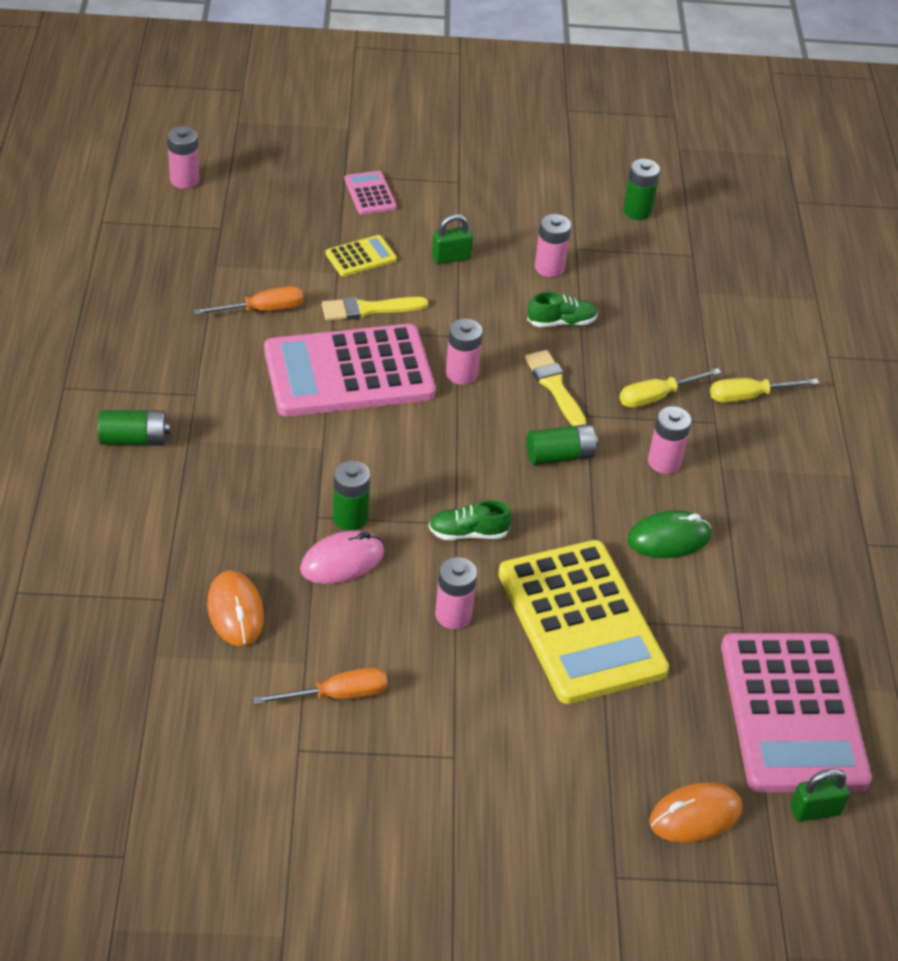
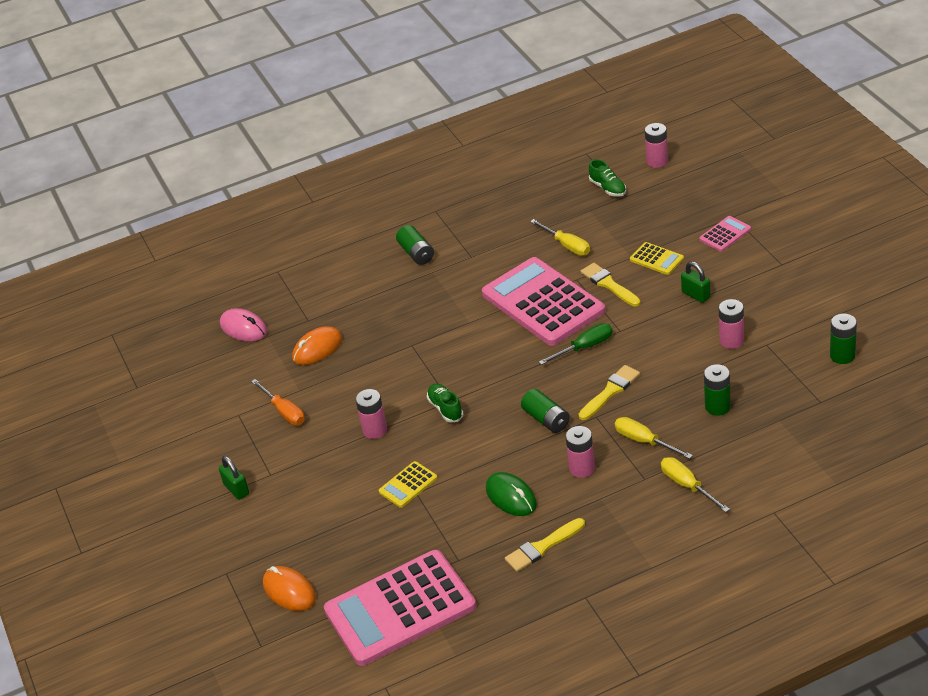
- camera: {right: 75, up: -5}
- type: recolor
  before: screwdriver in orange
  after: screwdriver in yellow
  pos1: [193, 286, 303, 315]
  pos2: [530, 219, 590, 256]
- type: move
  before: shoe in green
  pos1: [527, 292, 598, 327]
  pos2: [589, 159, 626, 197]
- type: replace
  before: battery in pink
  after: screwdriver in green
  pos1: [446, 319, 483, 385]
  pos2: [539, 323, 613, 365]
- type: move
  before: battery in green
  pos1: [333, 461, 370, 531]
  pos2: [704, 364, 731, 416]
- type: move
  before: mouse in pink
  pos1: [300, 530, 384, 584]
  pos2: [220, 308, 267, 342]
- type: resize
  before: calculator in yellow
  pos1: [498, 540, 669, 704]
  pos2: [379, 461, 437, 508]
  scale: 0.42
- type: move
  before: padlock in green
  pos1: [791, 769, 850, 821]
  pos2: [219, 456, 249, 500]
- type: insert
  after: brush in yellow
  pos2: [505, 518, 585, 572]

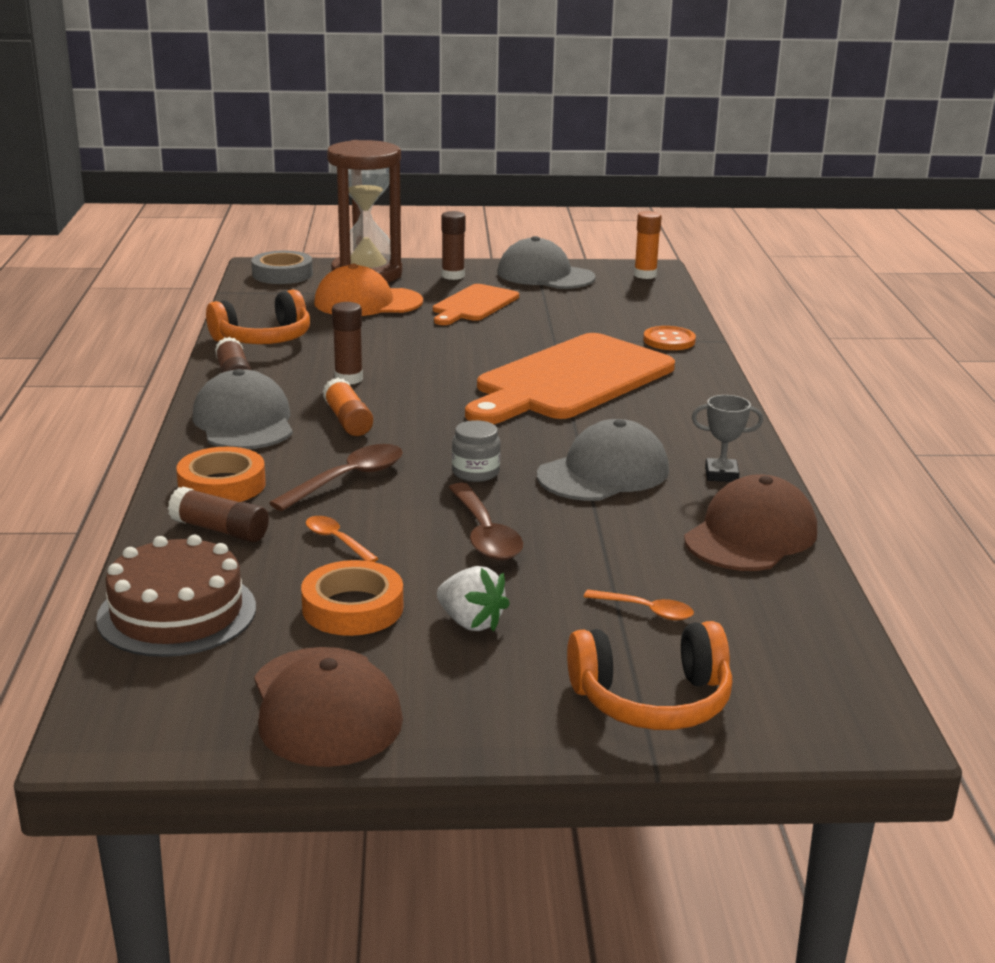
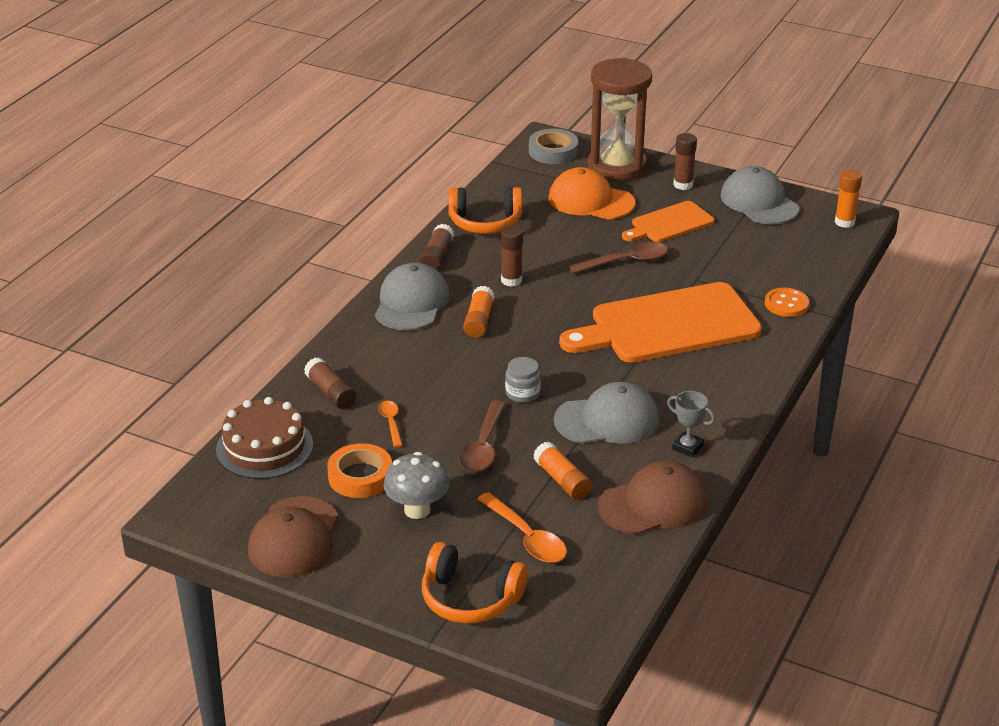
- camera: {right: 30, up: 10}
- type: move
  before: spoon in brown
  pos1: [269, 444, 403, 511]
  pos2: [568, 242, 668, 274]
- type: delete
  before: tape in orange
  pos1: [176, 447, 266, 502]
- type: replace
  before: strawberry in white
  after: mushroom in grey
  pos1: [437, 566, 510, 632]
  pos2: [383, 452, 449, 519]
- type: resize
  before: spoon in orange
  pos1: [584, 590, 694, 620]
  pos2: [477, 492, 567, 563]
  scale: 1.7
- type: insert
  after: glue stick in orange
  pos2: [533, 442, 592, 500]

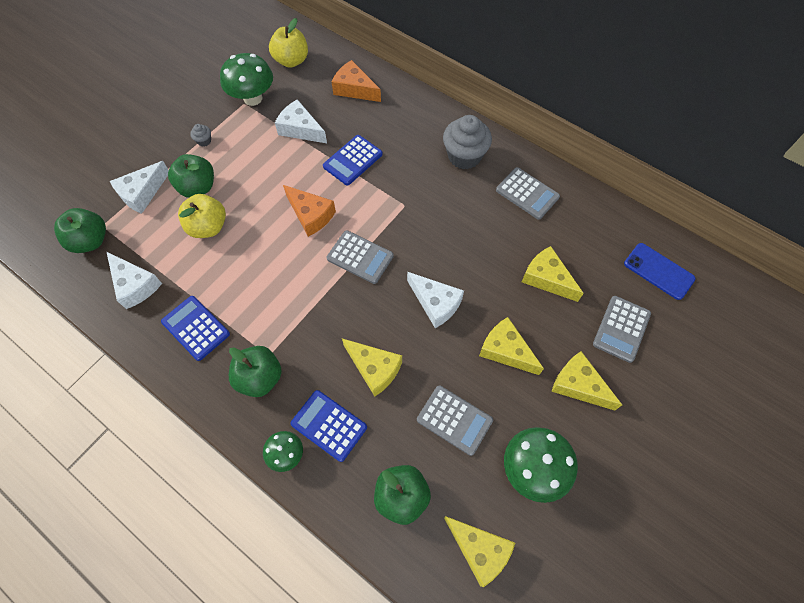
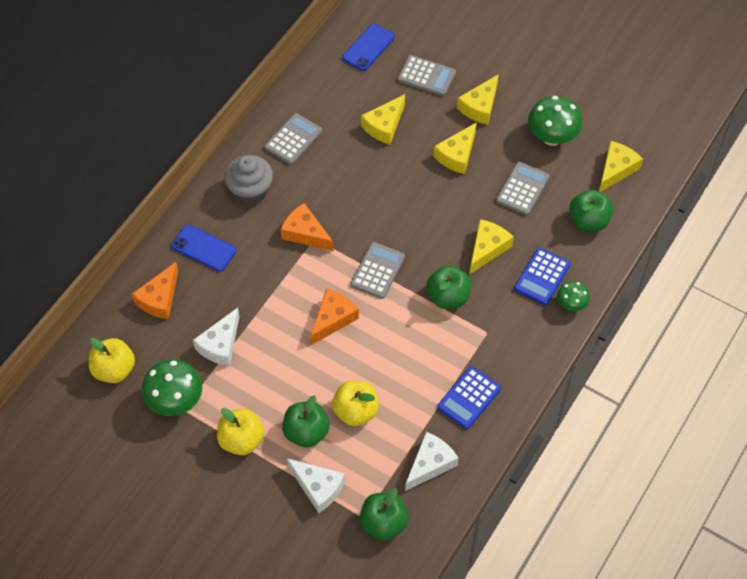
- camera: {right: -95, up: -5}
- type: replace
  before: cupcake in grey
  after: apple in yellow
  pos1: [190, 124, 211, 147]
  pos2: [217, 408, 264, 455]
- type: delete
  before: calculator in blue
  pos1: [323, 135, 382, 185]
- type: delete
  before: cheese in white
  pos1: [407, 272, 464, 328]
- type: move
  before: apple in green
  pos1: [229, 346, 282, 397]
  pos2: [427, 265, 471, 309]
- type: insert
  after: cheese in orange
  pos2: [281, 203, 334, 251]
- type: insert
  after: phone in blue
  pos2: [171, 224, 236, 272]

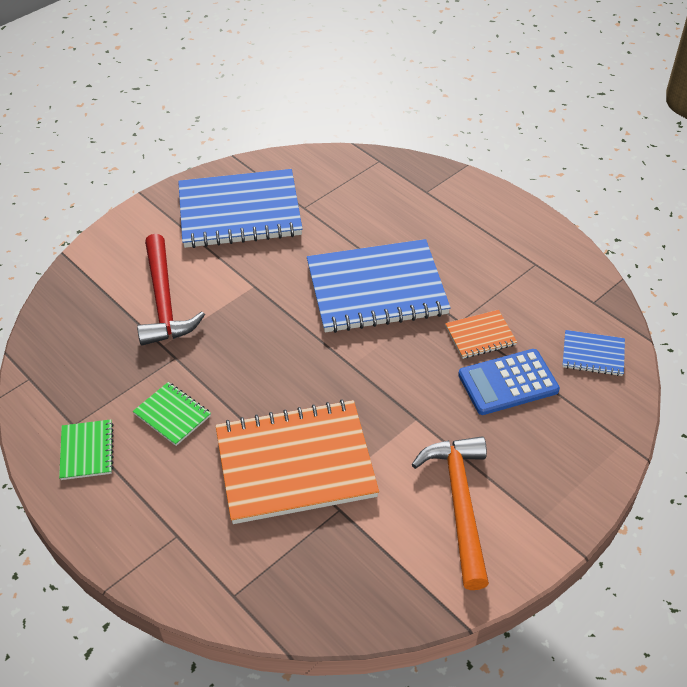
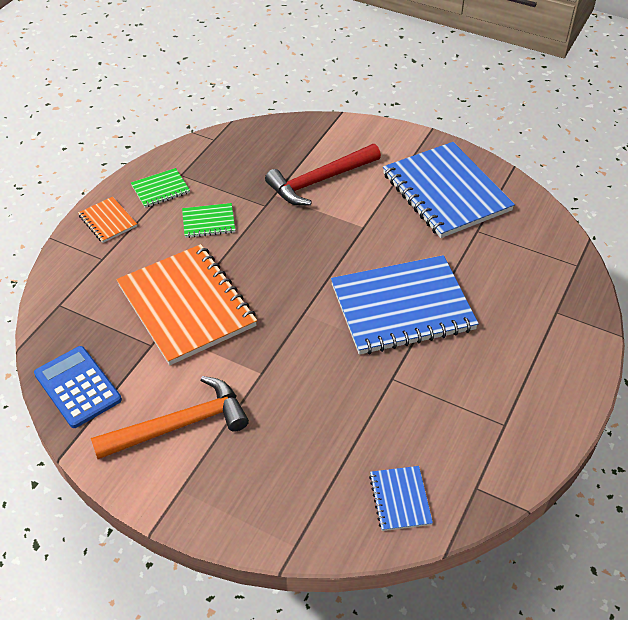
- camera: {right: 70, up: 0}
- type: rotate
  before: notebook in blue
  pos1: [307, 239, 451, 333]
  pos2: [331, 255, 479, 355]
  turn: -75
- type: move
  before: notebook in orange
  pos1: [445, 310, 517, 359]
  pos2: [78, 197, 137, 243]
- type: move
  before: calculator in blue
  pos1: [458, 349, 560, 415]
  pos2: [34, 346, 122, 428]
- type: rotate
  before: notebook in green
  pos1: [133, 382, 211, 446]
  pos2: [182, 203, 235, 238]
  turn: 60

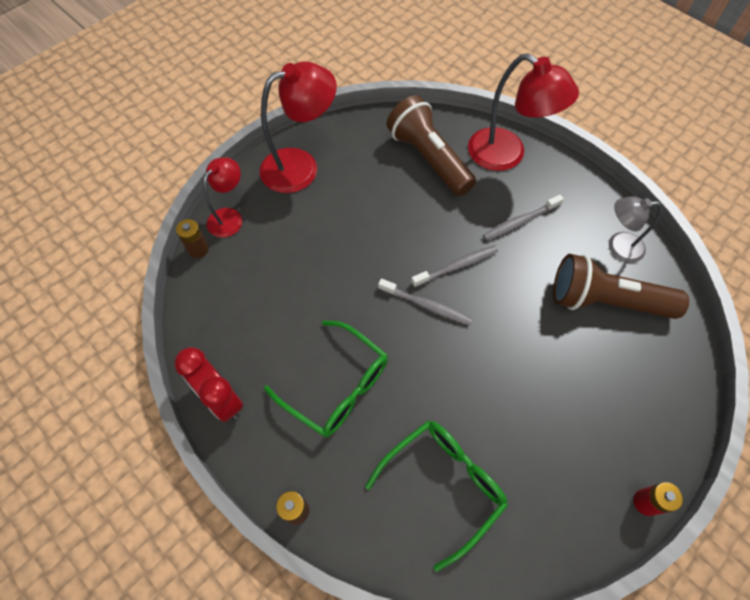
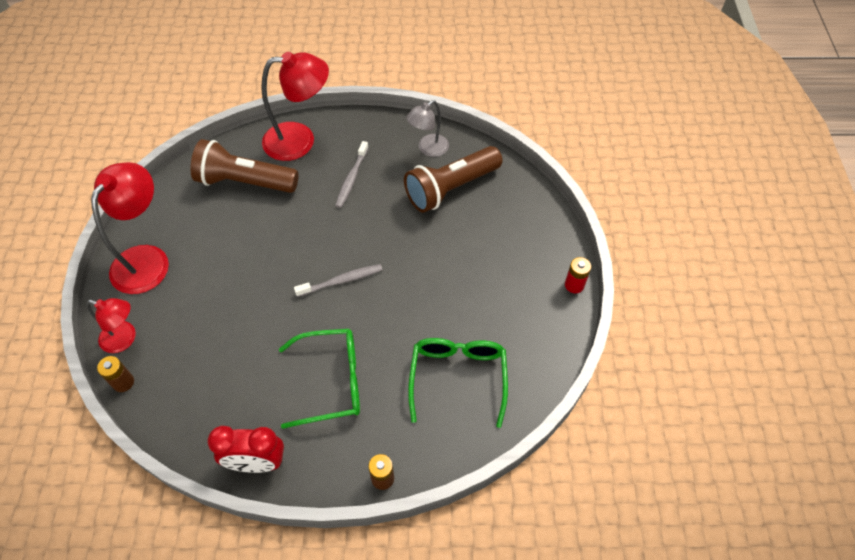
- camera: {right: -45, up: -5}
- type: rotate
  before: lamp in red
  pos1: [204, 157, 242, 238]
  pos2: [86, 298, 136, 353]
  turn: 120
- type: delete
  before: toothbrush in grey
  pos1: [411, 245, 498, 288]

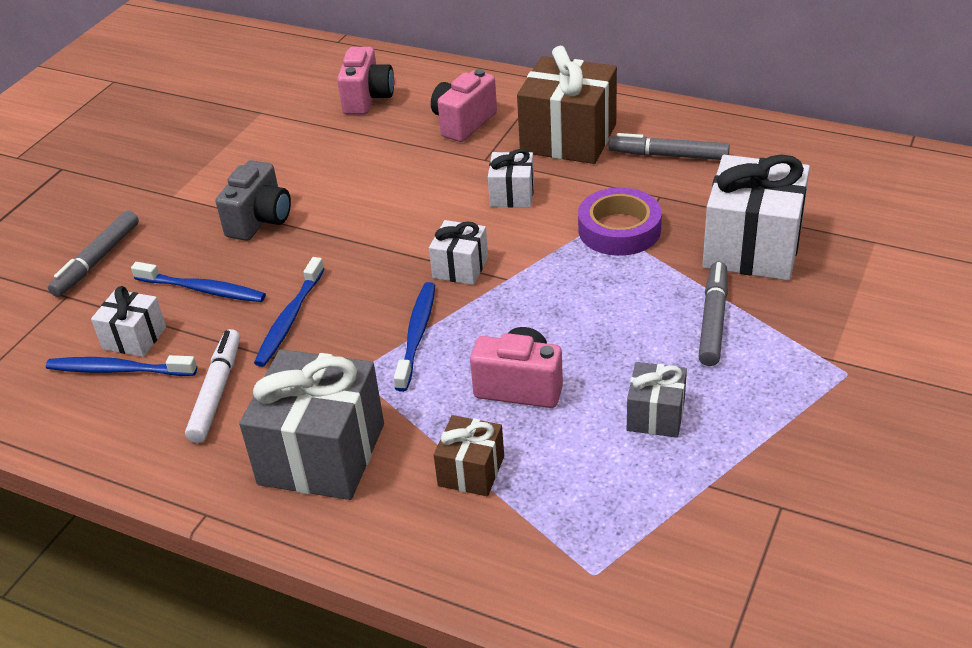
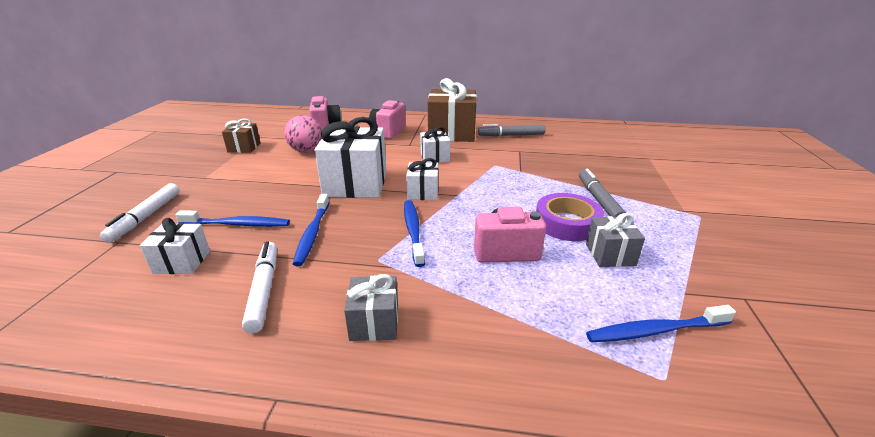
- camera: {right: -20, up: -10}
- type: move
  before: gift in white
  pos1: [702, 154, 810, 280]
  pos2: [315, 117, 387, 198]
- type: delete
  before: camera in grey
  pos1: [216, 160, 291, 241]
- type: move
  before: tape in purple
  pos1: [578, 187, 662, 256]
  pos2: [536, 193, 604, 241]
- type: recolor
  before: marker in grey
  after: marker in white
  pos1: [48, 210, 139, 297]
  pos2: [100, 183, 180, 243]
- type: resize
  before: gift in grey
  pos1: [239, 349, 384, 500]
  pos2: [344, 274, 398, 341]
  scale: 0.52
- type: move
  before: toothbrush in blue
  pos1: [46, 355, 197, 376]
  pos2: [586, 305, 736, 342]
- type: move
  before: gift in brown
  pos1: [434, 415, 504, 496]
  pos2: [222, 119, 261, 153]
- type: insert
  after: ball in pink
  pos2: [285, 115, 322, 153]

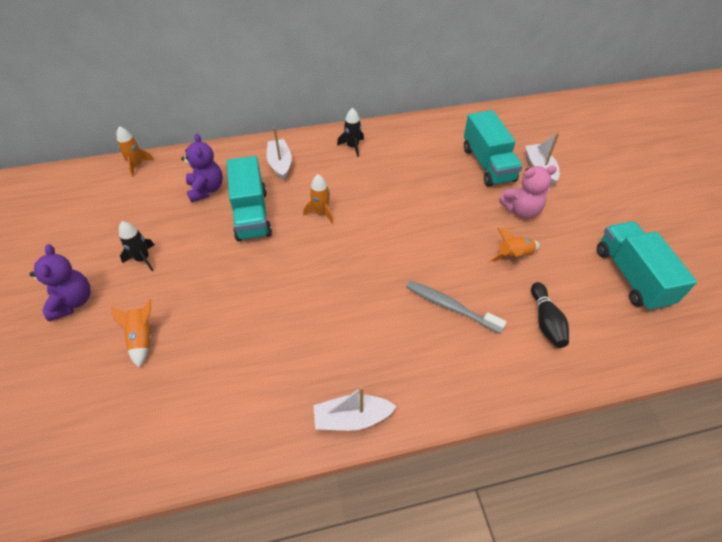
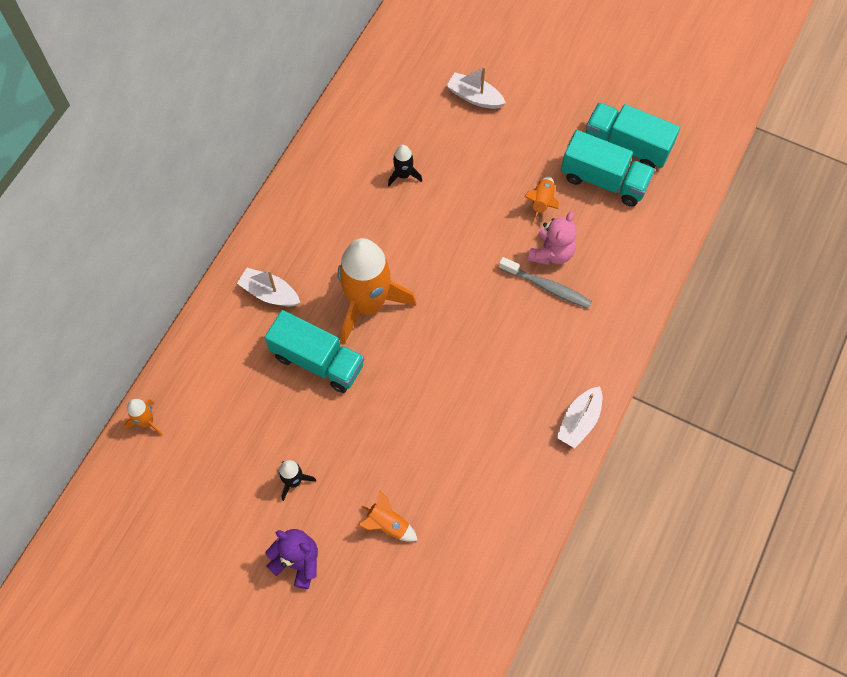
- camera: {right: -50, up: 15}
- type: move
  before: rocket in black
  pos1: [337, 108, 364, 157]
  pos2: [388, 145, 422, 186]
- type: move
  before: truck in turquoise
  pos1: [464, 110, 523, 187]
  pos2: [561, 130, 655, 207]
- type: delete
  before: teddy bear in purple
  pos1: [181, 134, 223, 203]
- type: move
  before: teddy bear in pink
  pos1: [499, 166, 557, 219]
  pos2: [528, 211, 577, 265]
- type: resize
  before: rocket in orange
  pos1: [303, 174, 333, 224]
  pos2: [338, 238, 416, 343]
  scale: 2.33
- type: rotate
  before: toothbrush in grey
  pos1: [406, 281, 507, 334]
  pos2: [499, 257, 592, 308]
  turn: -135
- type: delete
  before: bowling pin in black
  pos1: [531, 282, 569, 348]

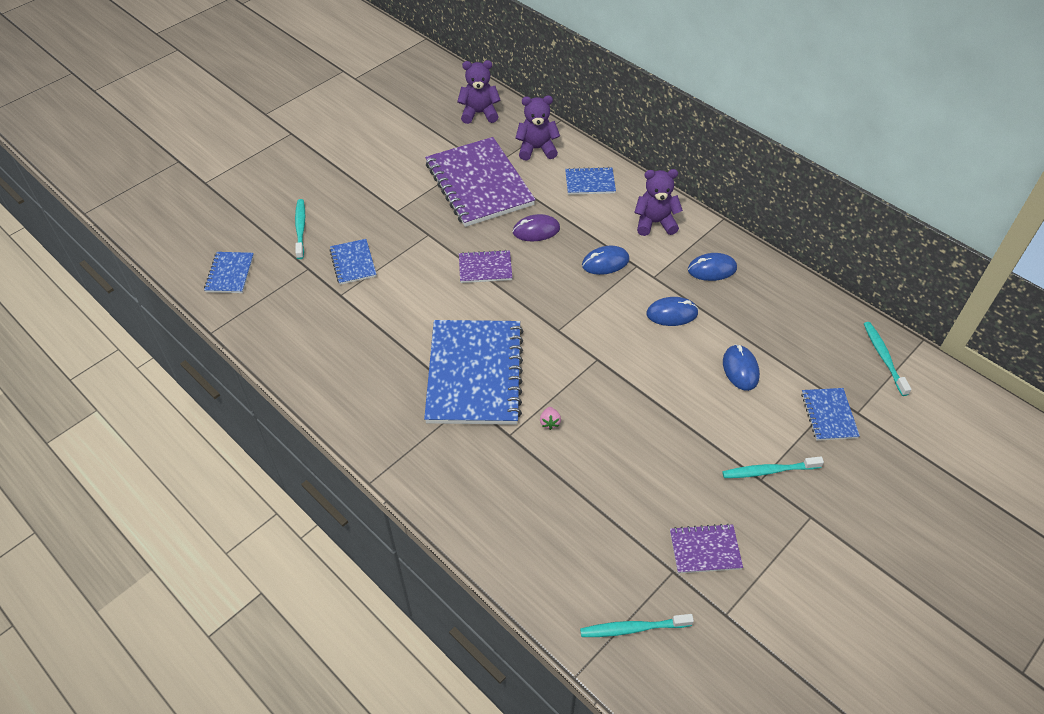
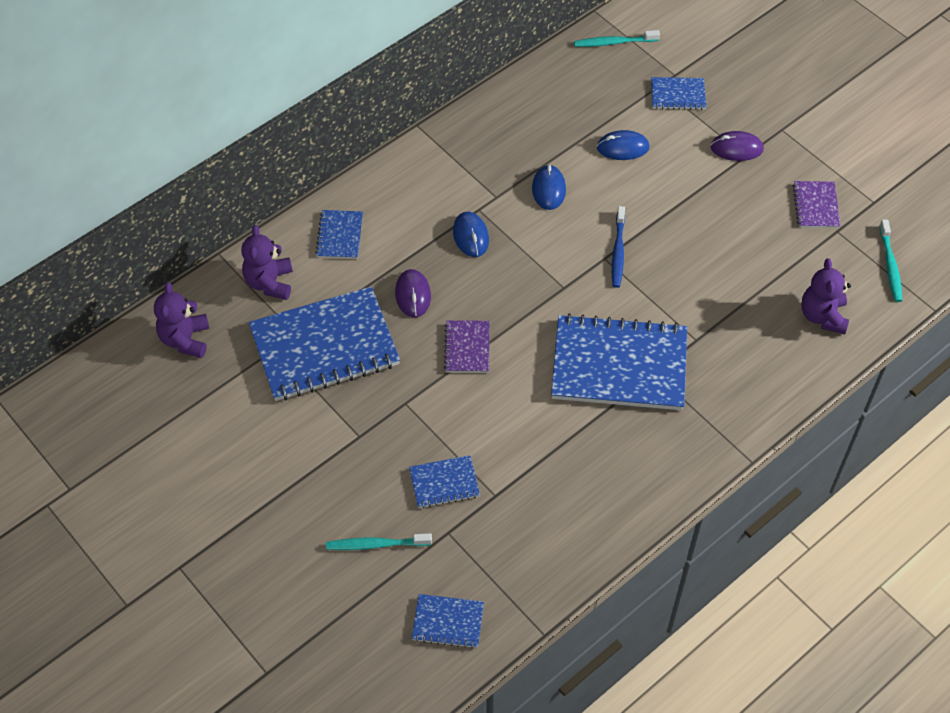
- camera: {right: -85, up: 5}
- type: recolor
  before: notebook in purple
  after: notebook in blue
  pos1: [425, 137, 536, 227]
  pos2: [249, 287, 400, 401]
- type: move
  before: teddy bear in purple
  pos1: [634, 169, 683, 236]
  pos2: [801, 259, 851, 334]
- type: delete
  before: mouse in blue
  pos1: [688, 253, 737, 281]
- type: delete
  before: strawberry in pink
  pos1: [540, 407, 561, 430]
- type: replace
  before: toothbrush in turquoise
  after: mouse in purple
  pos1: [722, 456, 824, 478]
  pos2: [711, 131, 764, 161]
- type: insert
  after: toothbrush in blue
  pos2: [612, 206, 625, 288]

